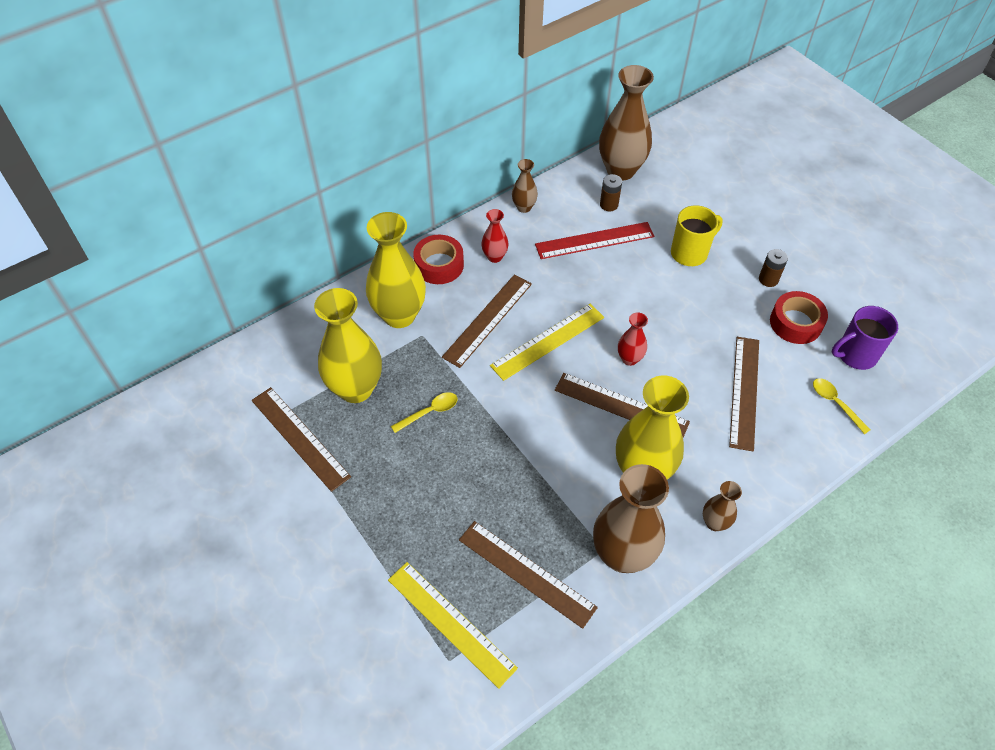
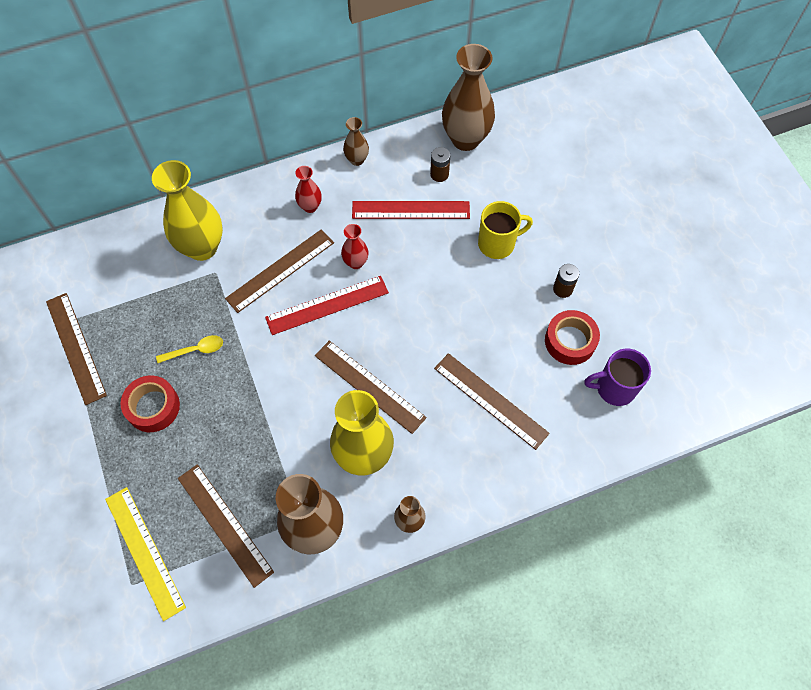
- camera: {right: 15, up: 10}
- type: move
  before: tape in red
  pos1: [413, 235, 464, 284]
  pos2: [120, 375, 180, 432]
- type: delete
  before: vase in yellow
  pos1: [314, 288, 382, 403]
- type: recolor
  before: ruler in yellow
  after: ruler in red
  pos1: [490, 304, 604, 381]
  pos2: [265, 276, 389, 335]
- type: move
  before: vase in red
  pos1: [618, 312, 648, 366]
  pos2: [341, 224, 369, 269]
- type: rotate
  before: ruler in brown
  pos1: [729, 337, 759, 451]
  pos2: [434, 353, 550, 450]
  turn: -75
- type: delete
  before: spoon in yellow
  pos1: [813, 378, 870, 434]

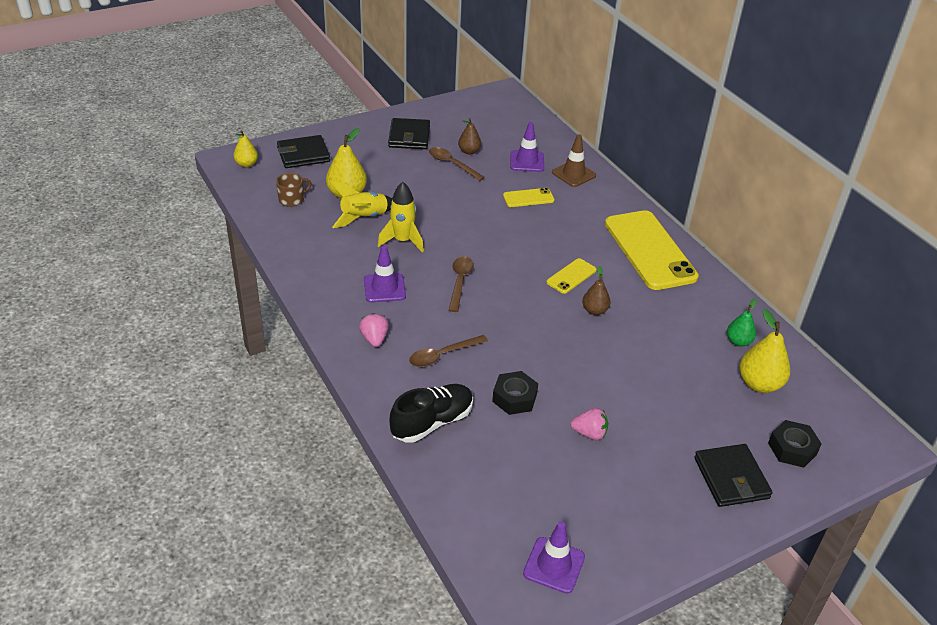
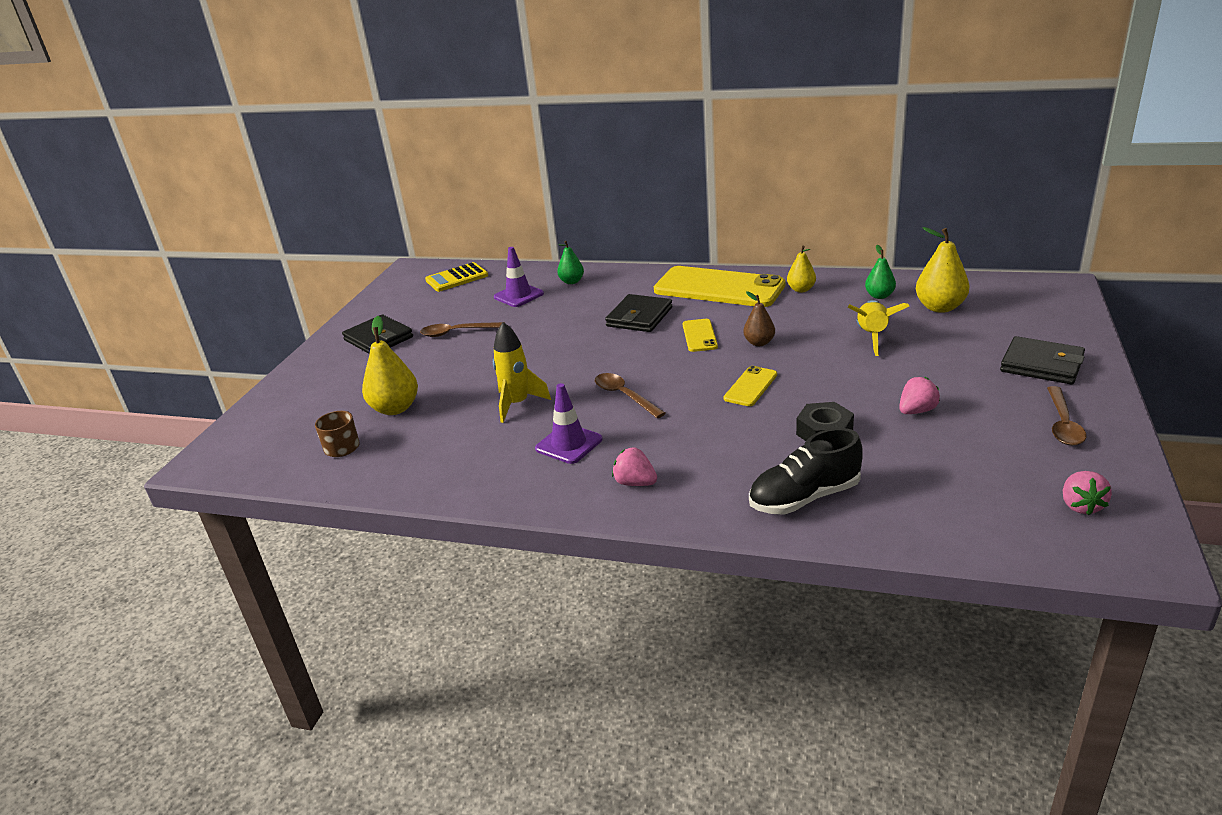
- camera: {right: -40, up: -10}
- type: delete
  before: pear in brown
  pos1: [458, 118, 481, 155]
- type: move
  before: pear in yellow
  pos1: [234, 130, 258, 167]
  pos2: [787, 246, 816, 292]
- type: replace
  before: traffic cone in brown
  after: pear in green
  pos1: [552, 134, 596, 187]
  pos2: [557, 241, 584, 284]
- type: move
  before: wallet in black
  pos1: [277, 135, 330, 168]
  pos2: [605, 294, 672, 332]
- type: move
  before: rocket in yellow
  pos1: [331, 182, 392, 228]
  pos2: [847, 300, 909, 356]
- type: move
  before: phone in yellow
  pos1: [503, 188, 555, 207]
  pos2: [724, 366, 777, 406]
- type: move
  before: spoon in brown
  pos1: [409, 335, 488, 367]
  pos2: [1047, 386, 1087, 446]
- type: rotate
  before: shoe in black
  pos1: [390, 384, 473, 443]
  pos2: [749, 428, 863, 515]
  turn: -120
- type: delete
  before: nut in black
  pos1: [768, 420, 822, 468]
- type: replace
  before: traffic cone in purple
  after: strawberry in pink
  pos1: [523, 522, 585, 594]
  pos2: [1063, 471, 1112, 515]
- type: insert
  after: calculator in yellow
  pos2: [425, 262, 488, 292]

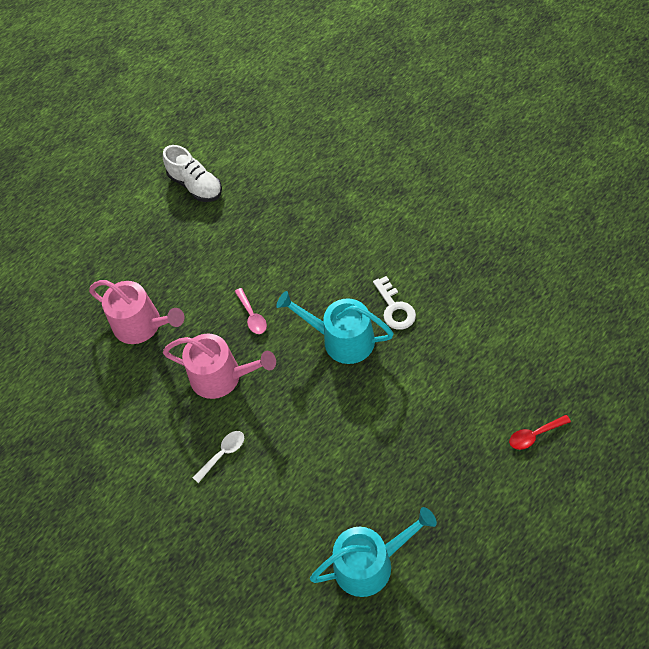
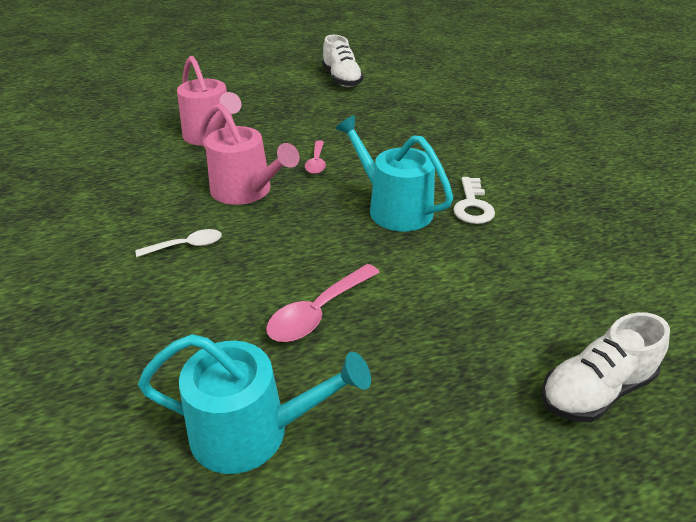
- camera: {right: 20, up: -20}
- type: replace
  before: spoon in red
  after: shoe in white
  pos1: [509, 415, 571, 450]
  pos2: [542, 312, 670, 422]
- type: insert
  after: spoon in pink
  pos2: [266, 264, 380, 342]

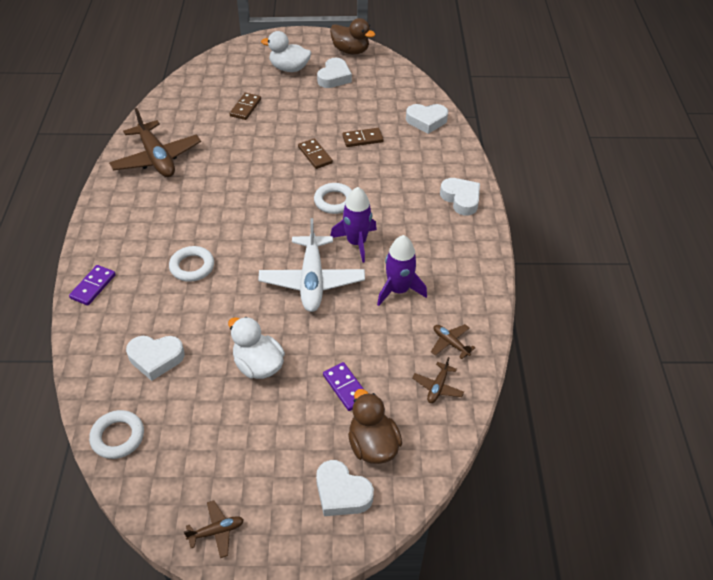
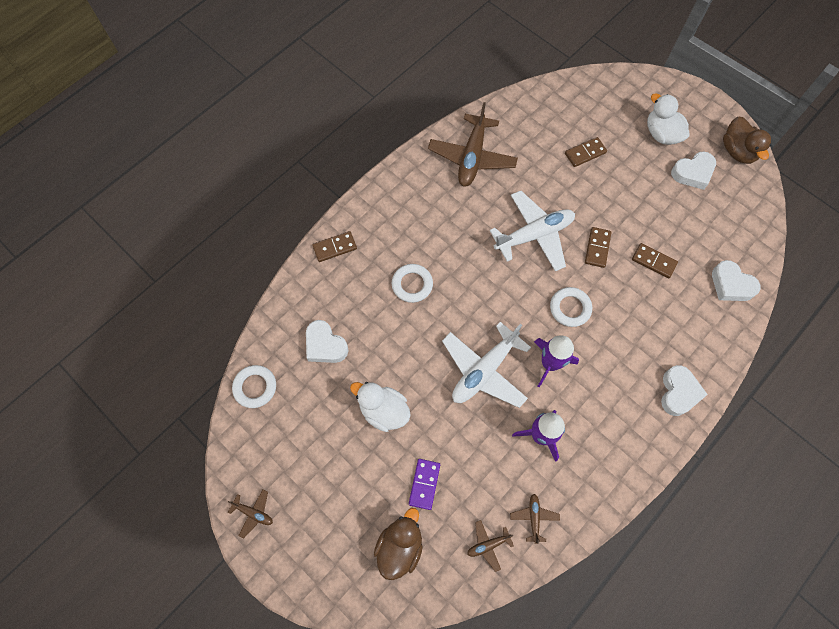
- camera: {right: 45, up: 20}
- type: recolor
  before: domino in purple
  after: domino in brown
  pos1: [69, 265, 116, 306]
  pos2: [312, 231, 357, 262]
- type: rotate
  before: duck in white
  pos1: [228, 317, 285, 379]
  pos2: [350, 382, 411, 432]
  turn: -60
- type: delete
  before: heart in white
  pos1: [316, 460, 374, 516]
- type: insert
  after: plane in white
  pos2: [490, 191, 575, 271]

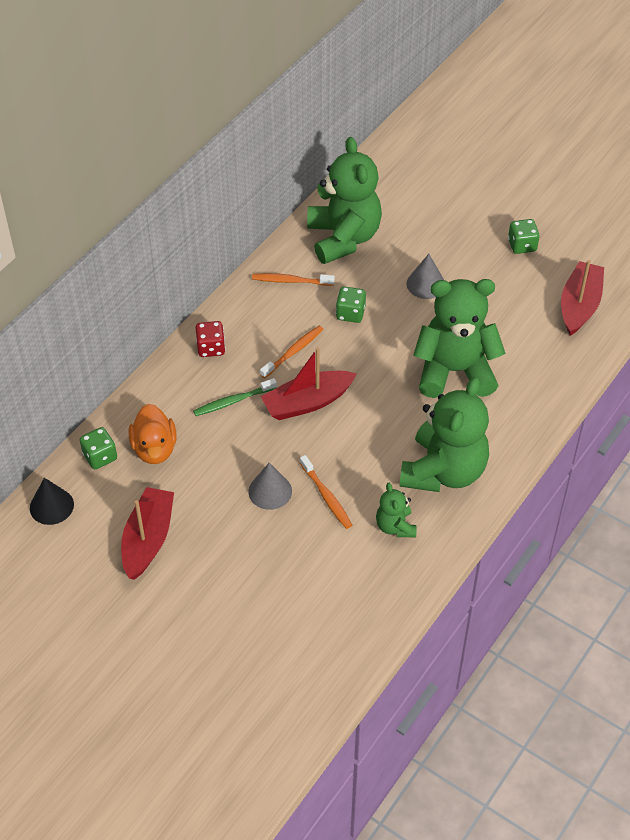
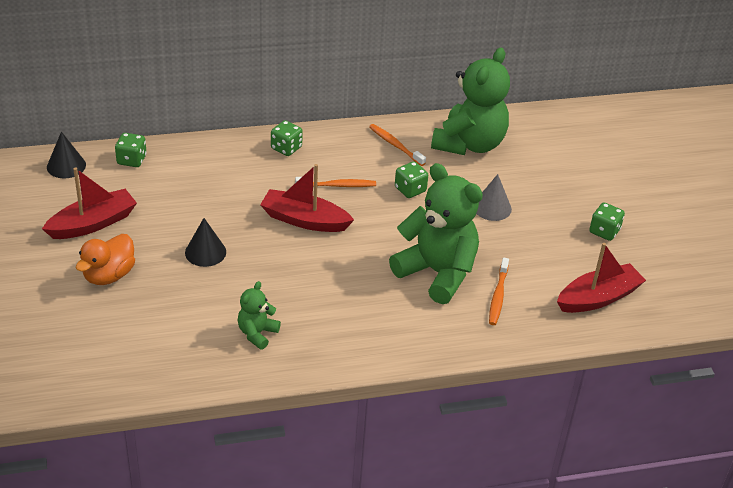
- camera: {right: 40, up: -10}
- type: recolor
  before: dice in red
  after: dice in green
  pos1: [196, 321, 225, 357]
  pos2: [271, 120, 303, 156]
- type: delete
  before: teddy bear in green
  pos1: [400, 377, 489, 492]
- type: delete
  before: toothbrush in green
  pos1: [193, 378, 277, 416]
- type: move
  before: duck in orange
  pos1: [129, 404, 177, 464]
  pos2: [76, 234, 135, 285]
- type: move
  before: toothbrush in orange
  pos1: [300, 455, 352, 529]
  pos2: [489, 258, 509, 325]
- type: recolor
  before: cone in grey
  after: cone in black
  pos1: [248, 463, 292, 510]
  pos2: [185, 218, 226, 267]

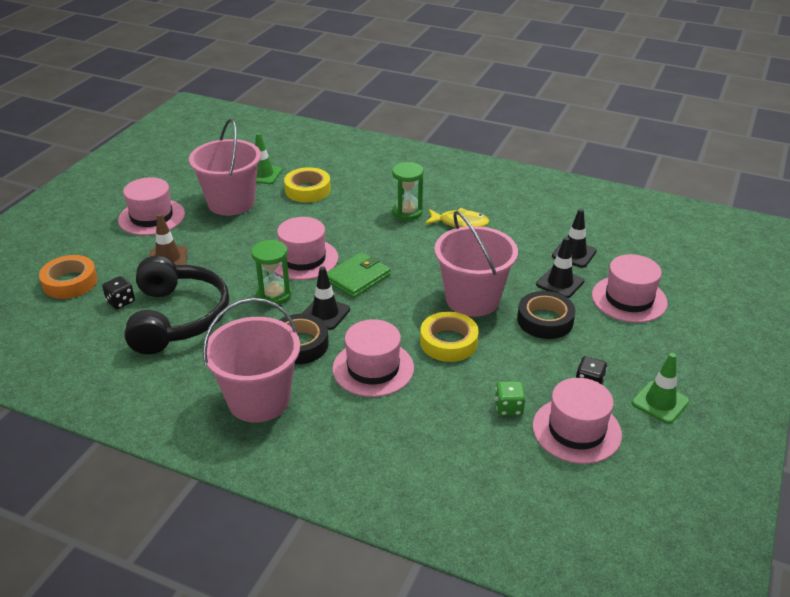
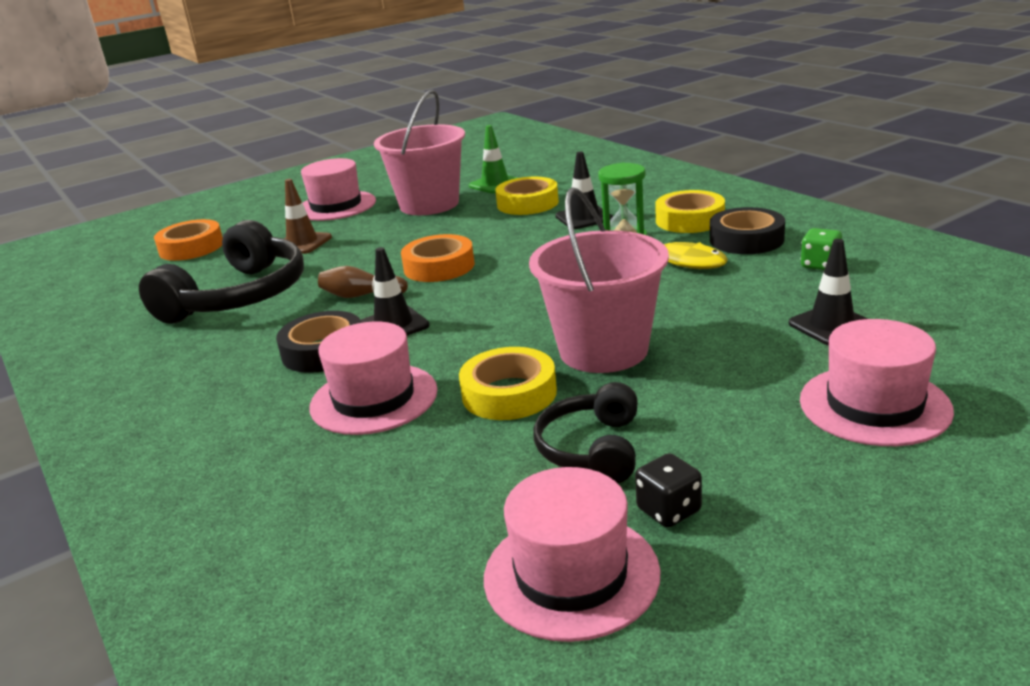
- camera: {right: 35, up: -10}
- type: replace
  before: hat in pink
  after: tape in orange
  pos1: [275, 217, 338, 280]
  pos2: [401, 234, 475, 282]
- type: move
  before: traffic cone in black
  pos1: [536, 237, 584, 298]
  pos2: [555, 151, 613, 229]
- type: replace
  before: hourglass in green
  after: bowling pin in brown
  pos1: [251, 240, 291, 306]
  pos2: [318, 266, 408, 298]
- type: delete
  before: wallet in green
  pos1: [327, 252, 391, 298]
- type: delete
  before: dice in black
  pos1: [102, 276, 135, 309]
- type: move
  before: tape in black
  pos1: [517, 291, 576, 339]
  pos2: [710, 207, 785, 254]
- type: delete
  before: bucket in pink
  pos1: [203, 298, 300, 423]
- type: delete
  before: traffic cone in green
  pos1: [632, 353, 689, 424]
- type: move
  before: dice in green
  pos1: [495, 381, 526, 416]
  pos2: [801, 228, 842, 270]
- type: insert
  after: tape in yellow
  pos2: [655, 190, 725, 233]
- type: insert
  after: headphones in black
  pos2: [533, 382, 638, 484]

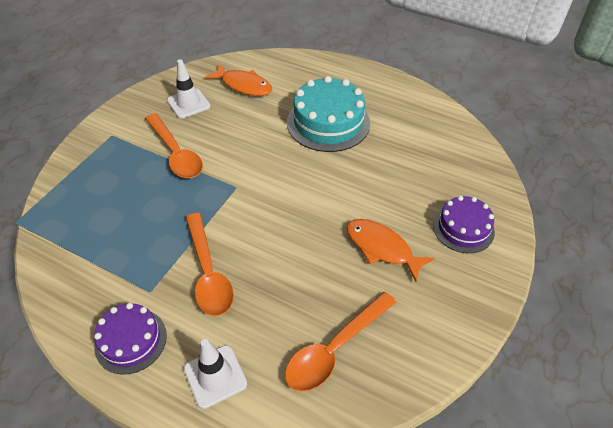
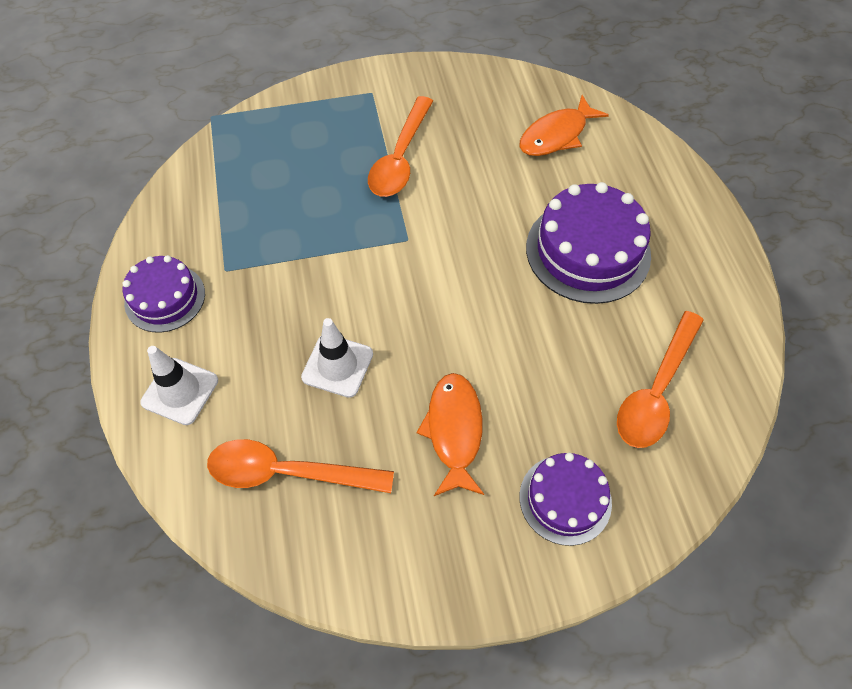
- camera: {right: 50, up: 10}
- type: move
  before: traffic cone in white
  pos1: [167, 59, 211, 119]
  pos2: [301, 318, 373, 398]
- type: rotate
  before: fish in orange
  pos1: [205, 64, 272, 96]
  pos2: [520, 95, 609, 156]
  turn: 60
- type: recolor
  before: cake in turquoise
  after: cake in purple
  pos1: [287, 76, 370, 152]
  pos2: [526, 182, 651, 304]
- type: move
  before: spoon in orange
  pos1: [186, 213, 234, 316]
  pos2: [617, 311, 704, 448]

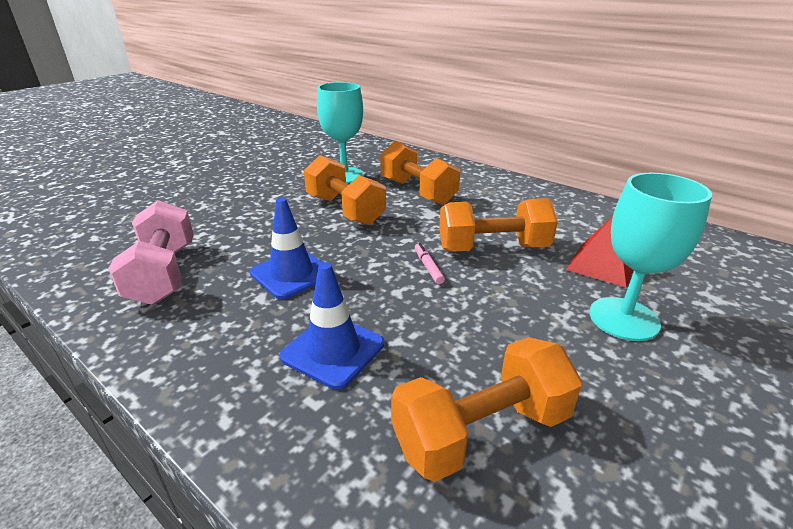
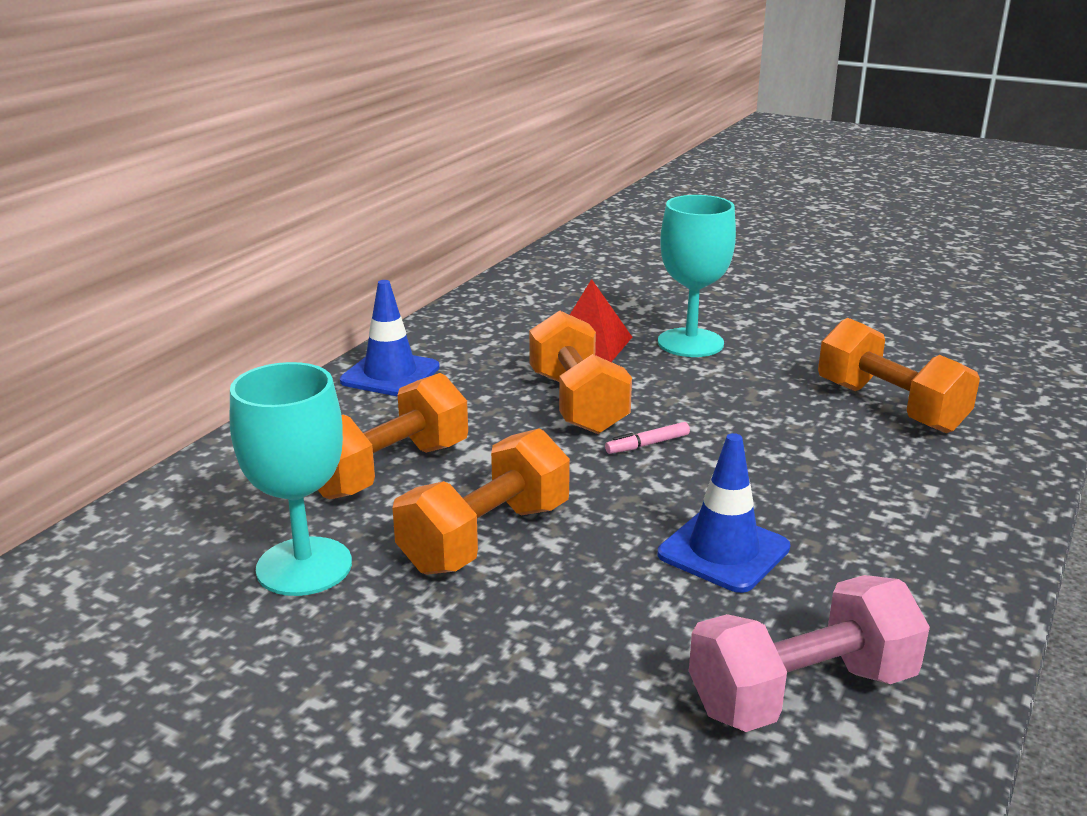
- camera: {right: -100, up: -5}
- type: move
  before: traffic cone in blue
  pos1: [279, 262, 384, 390]
  pos2: [340, 280, 440, 396]

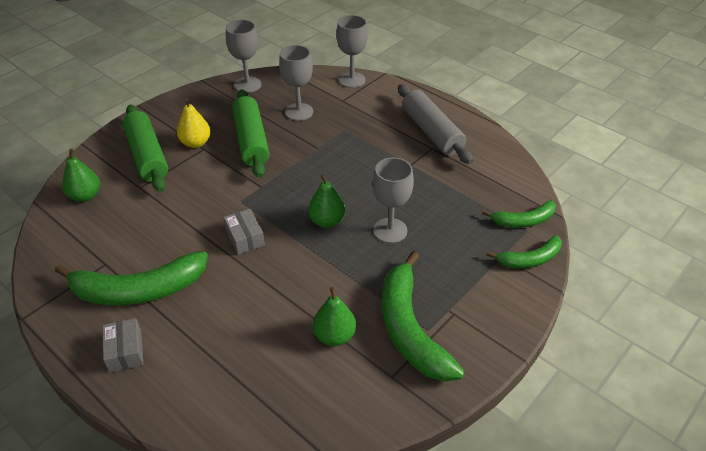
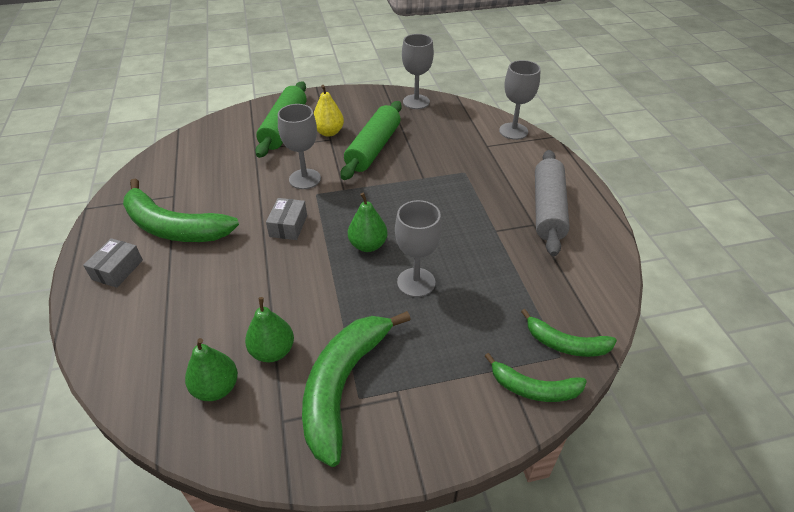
- camera: {right: 35, up: 0}
- type: move
  before: goblet in grey
  pos1: [279, 45, 313, 121]
  pos2: [278, 104, 321, 189]
- type: move
  before: pear in green
  pos1: [62, 149, 100, 202]
  pos2: [185, 338, 238, 401]

